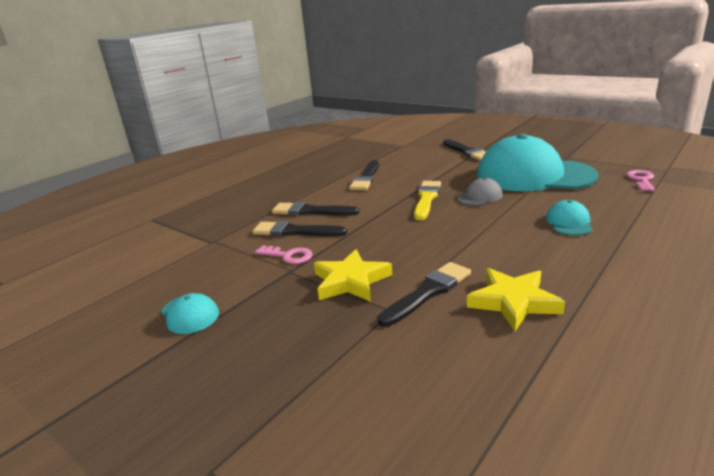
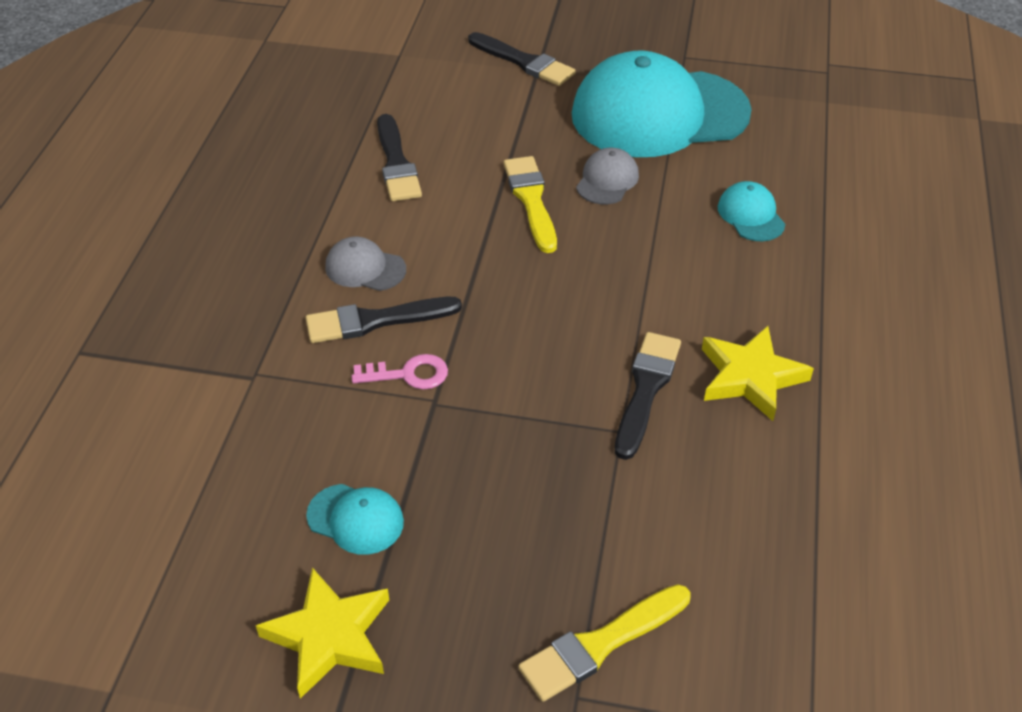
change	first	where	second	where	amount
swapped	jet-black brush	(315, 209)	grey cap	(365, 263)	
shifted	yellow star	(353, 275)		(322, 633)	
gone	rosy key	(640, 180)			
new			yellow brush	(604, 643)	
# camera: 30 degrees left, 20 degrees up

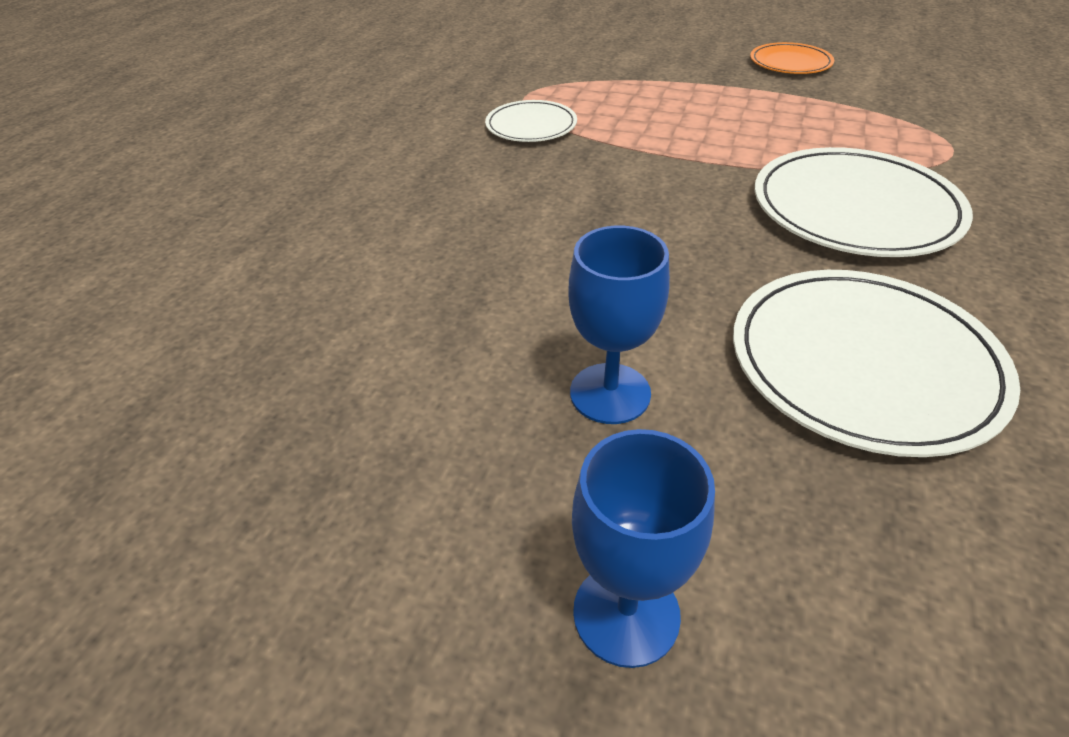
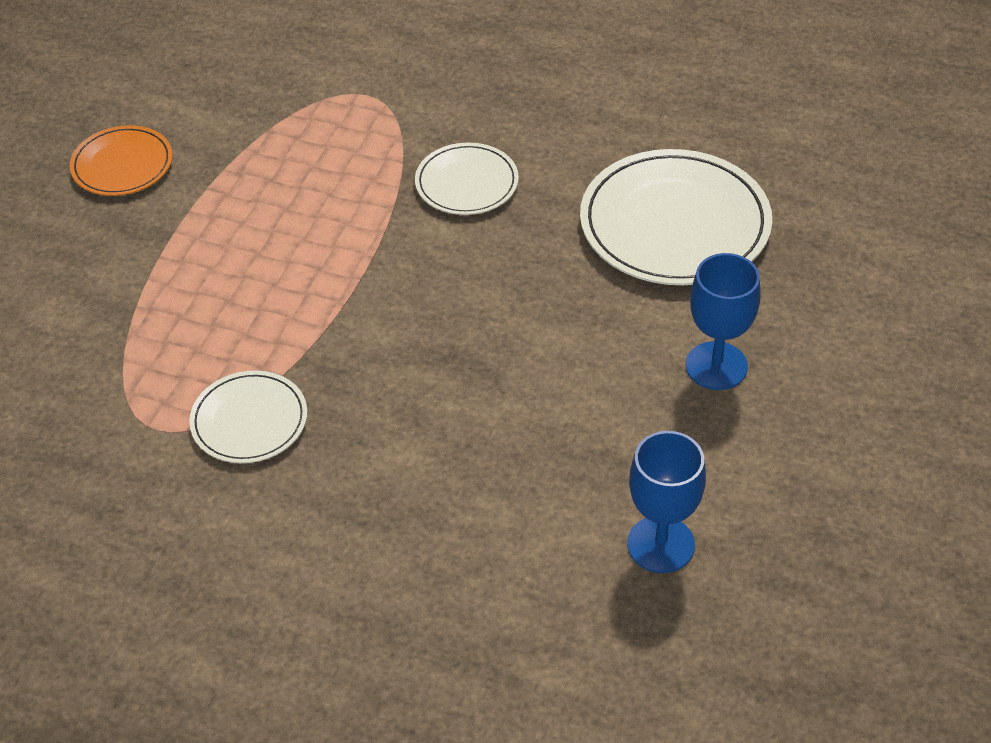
change	first	where	second	where	amount
shifted	blue wine glass	(643, 548)		(666, 502)	
scaled	pure white plate	(864, 202)		(467, 179)	x0.56
# camera: 90 degrees left, 5 degrees up

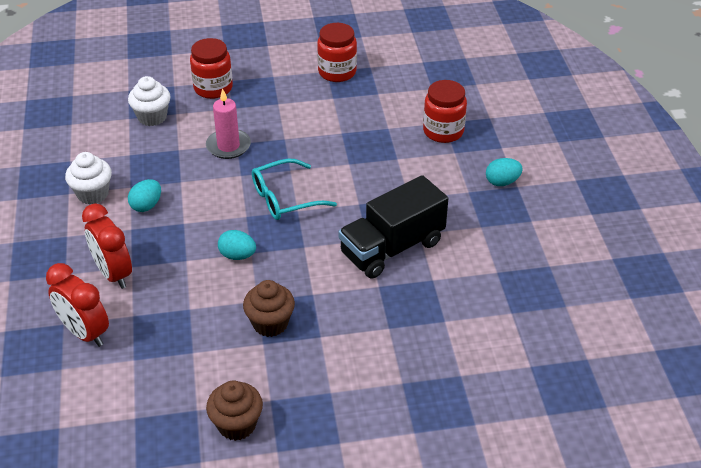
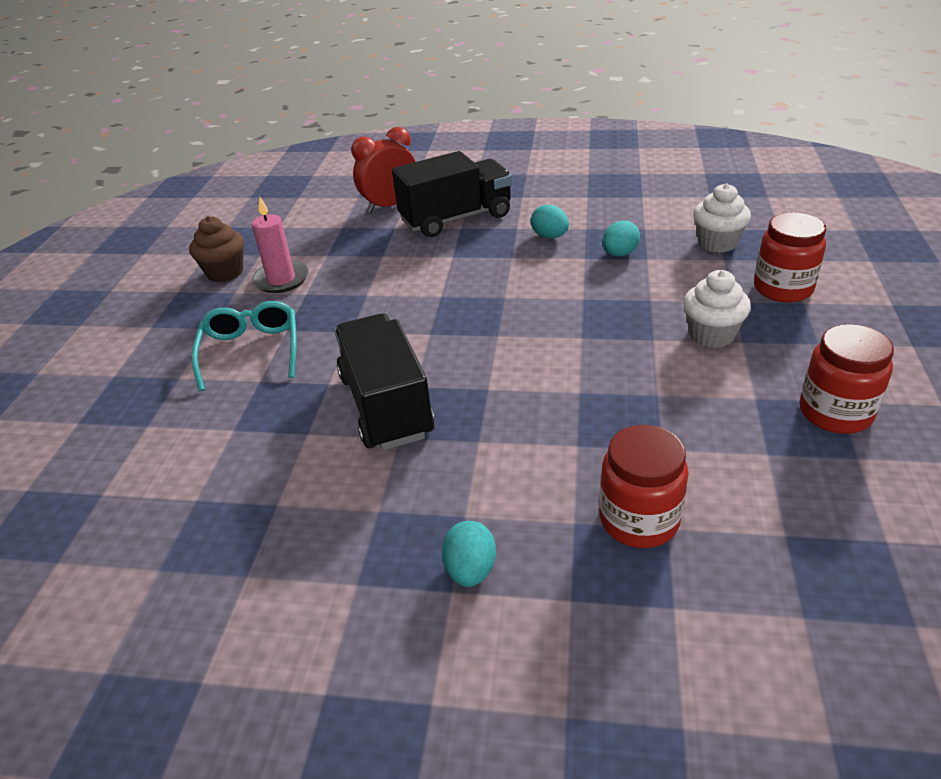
change	first	where	second	where	amount
shifted	pure white fairy cake	(88, 178)		(717, 309)	
swapped	crimson alarm clock	(107, 246)	jet-black lorry	(452, 194)	
shifted	rosy pillar candle	(228, 123)		(280, 245)	
shifted	turquoise egg shape	(237, 245)		(621, 238)	
gone	brown fairy cake	(269, 308)			
shifted	turquoise glasses	(294, 189)		(244, 346)	
# camera: 110 degrees right, 5 degrees down

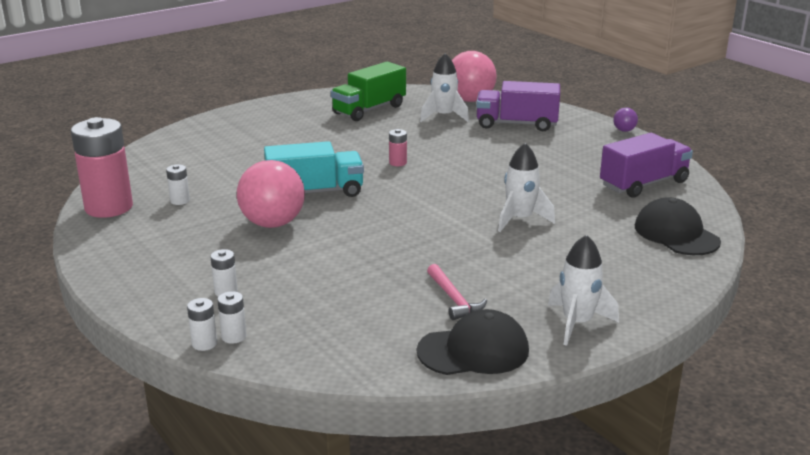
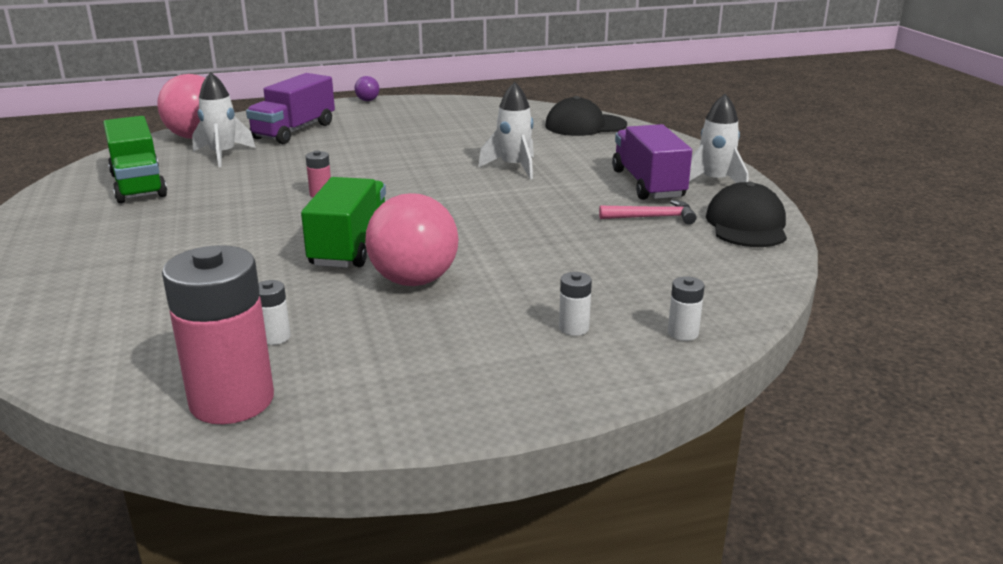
change	first	where	second	where	amount
gone	pure white battery	(202, 324)			
repainted	turquoise lorry	(314, 169)	green lorry	(343, 222)	
shifted	violet lorry	(646, 165)		(652, 162)	
# camera: 70 degrees left, 0 degrees up

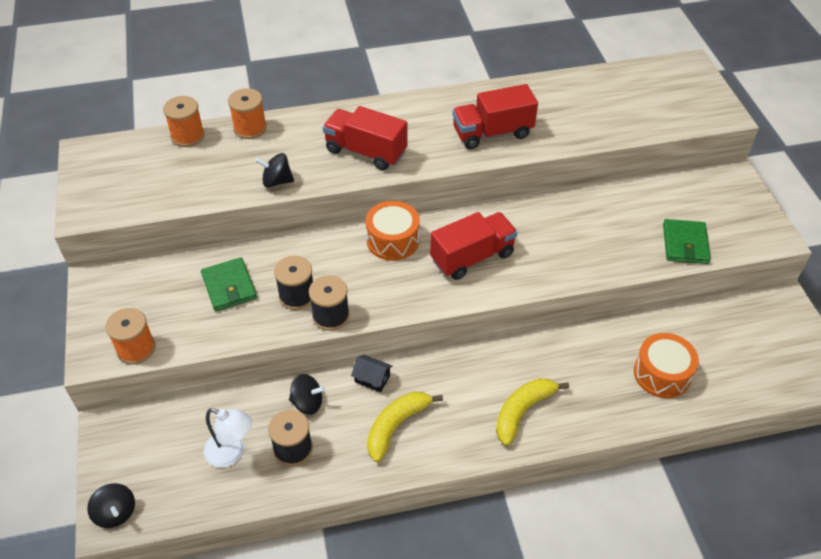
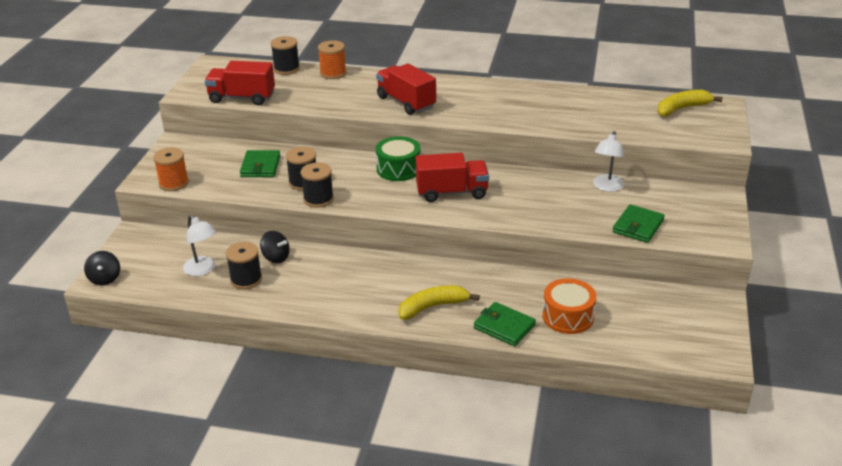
change	first	where	second	where	amount
repainted	orange-coloured spool	(184, 121)	jet-black spool	(285, 55)	
gone	jet-black whirligig	(274, 170)			
gone	jet-black cottage	(372, 374)			
repainted	orange-coloured snare drum	(392, 231)	green snare drum	(398, 158)	
shifted	yellow banana	(405, 427)		(690, 103)	
shifted	crimson lorry	(495, 116)		(239, 83)	
new			green wallet	(505, 324)	
new			pure white reading lamp	(608, 161)	
# camera: 25 degrees right, 15 degrees down

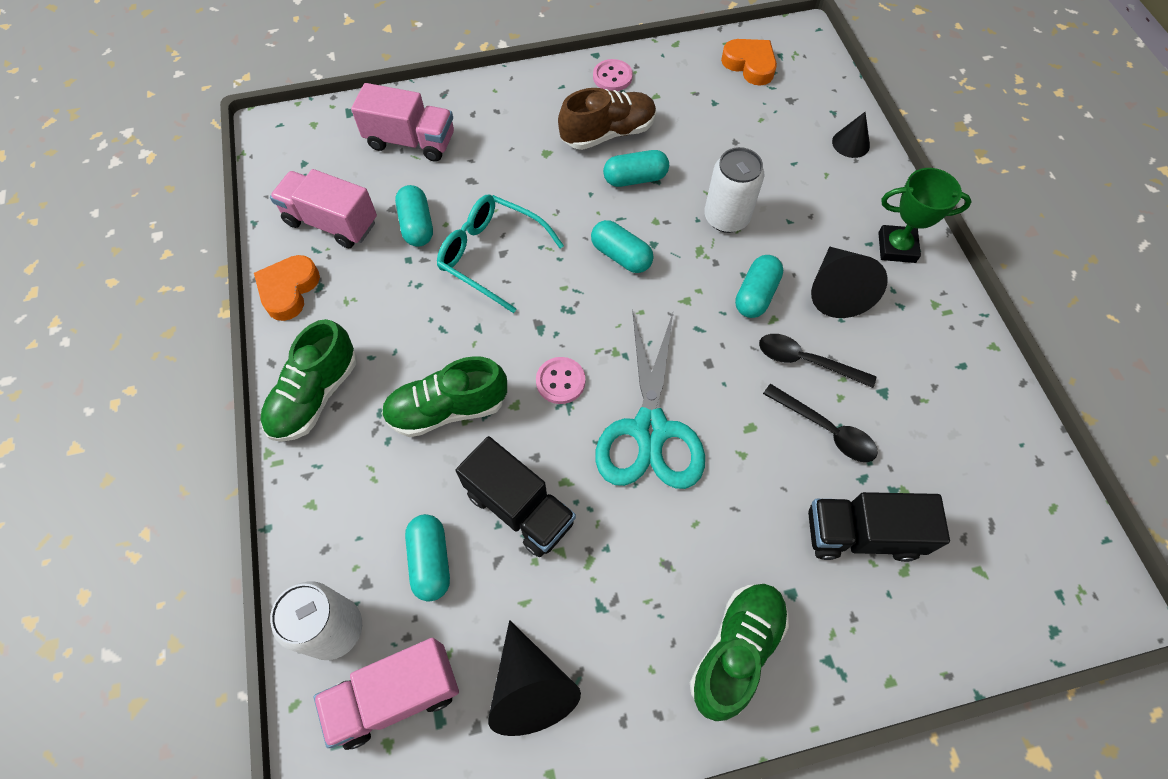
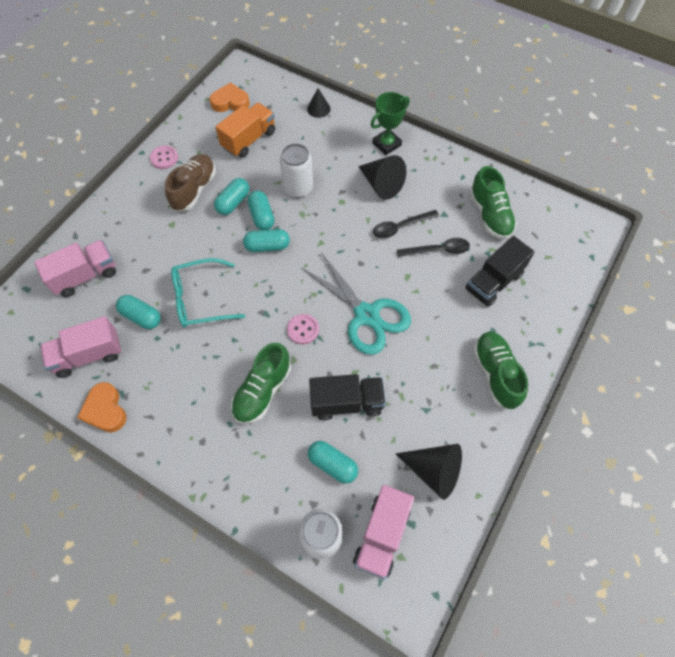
change	first	where	second	where	amount
shifted	green lace-up shoe	(308, 380)		(493, 202)	
shifted	turquoise pill shape	(759, 286)		(261, 210)	
new			orange-coloured lorry	(245, 130)	
# camera: 45 degrees left, 0 degrees up

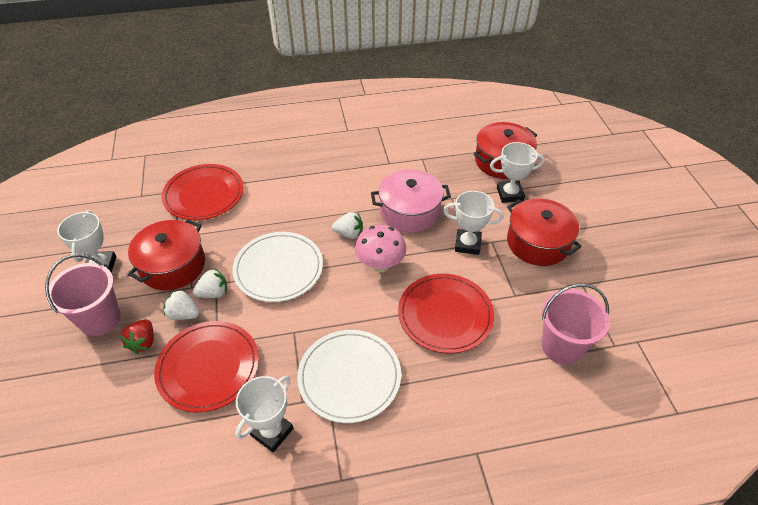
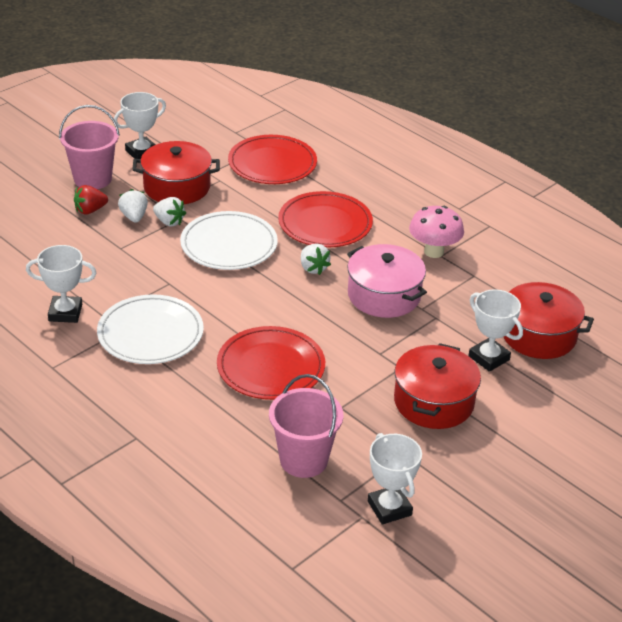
change	first	where	second	where	amount
shifted	crimson plate	(206, 366)		(325, 219)	
shifted	rosy toadstool	(380, 248)		(436, 232)	
shifted	pure white prize cup	(473, 223)		(395, 479)	
# camera: 55 degrees right, 10 degrees down

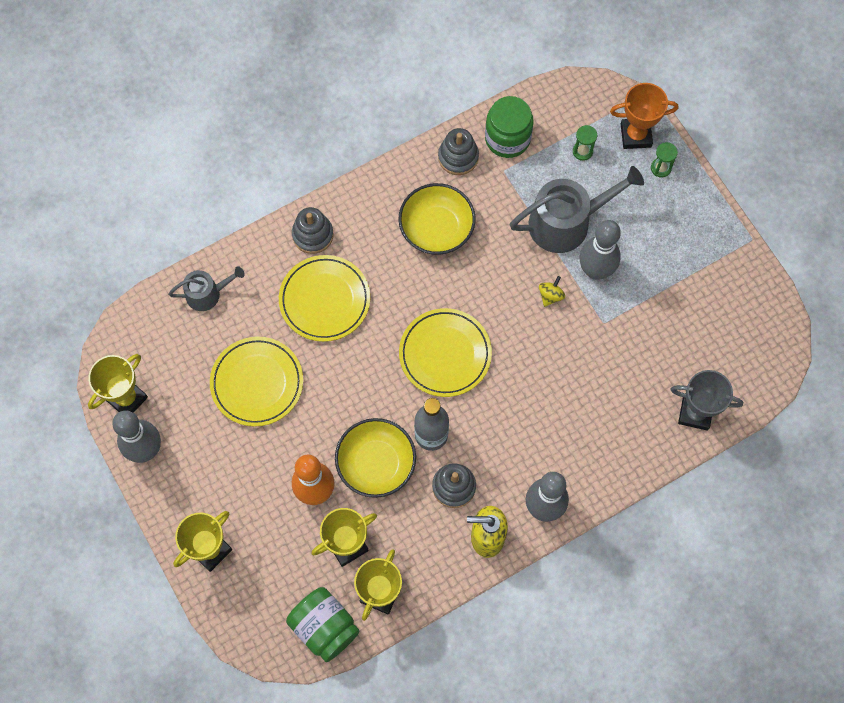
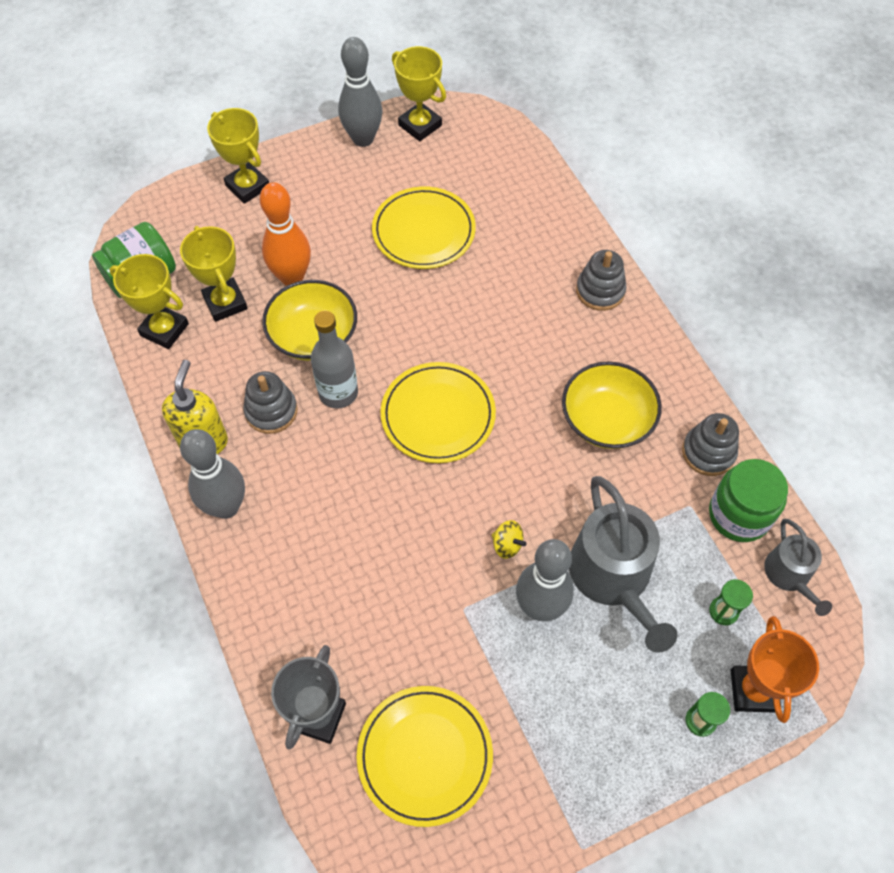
change	first	where	second	where	amount
shifted	grey watering pot	(206, 288)		(798, 567)	
shifted	yellow plate	(324, 298)		(425, 756)	
# camera: 95 degrees right, 10 degrees down

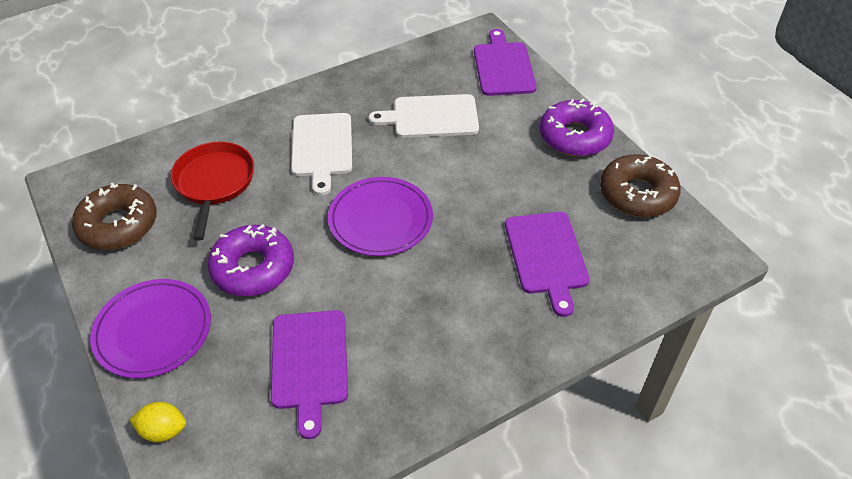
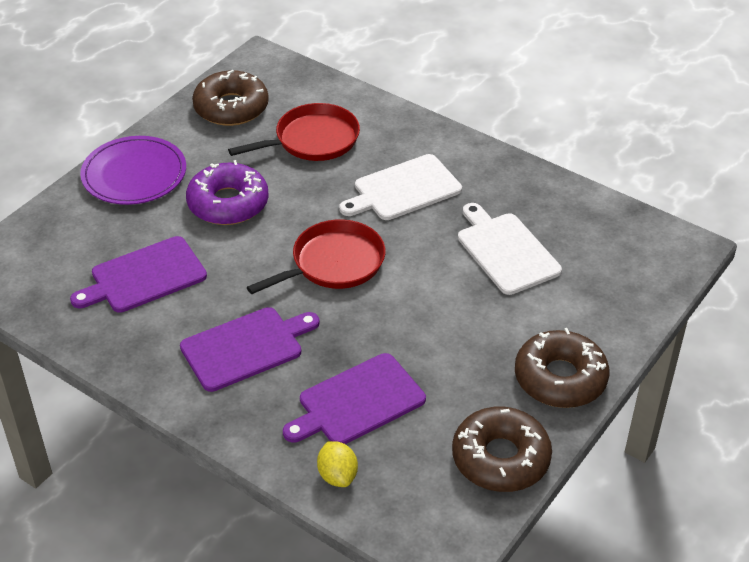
change	first	where	second	where	amount
shifted	yellow citrus fruit	(158, 422)		(337, 464)	
swapped	violet plate	(380, 216)	crimson frying pan	(316, 256)	
shifted	violet chopping board	(505, 62)		(250, 349)	
repainted	violet glazed donut	(577, 127)	brown glazed donut	(562, 368)	
# camera: 65 degrees right, 5 degrees down

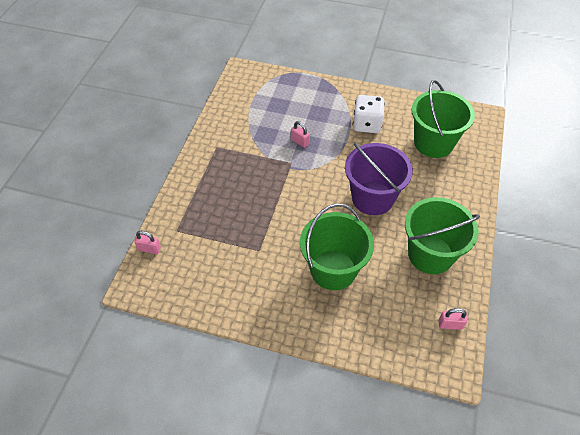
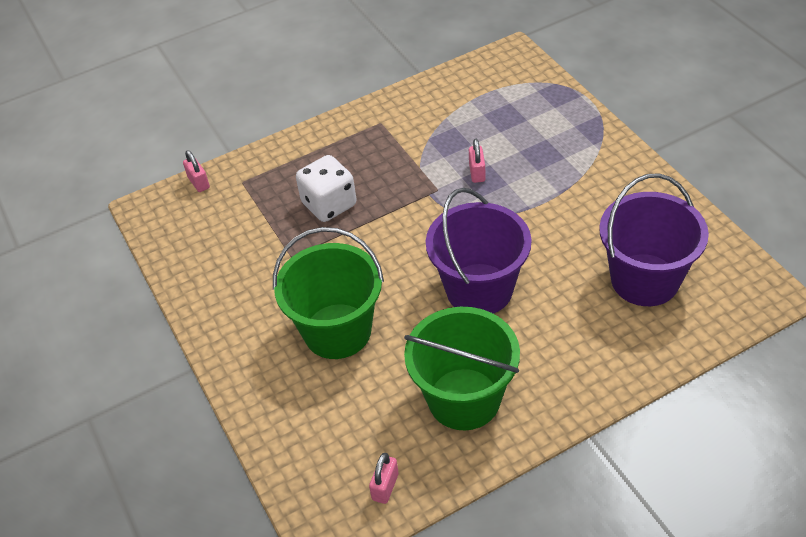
change	first	where	second	where	amount
shifted	pure white dice	(369, 114)		(326, 188)	
repainted	green pail	(443, 119)	violet pail	(654, 239)	
rotated	rosy small lock	(453, 319)		(384, 478)	60 degrees clockwise
# camera: 50 degrees right, 5 degrees down

